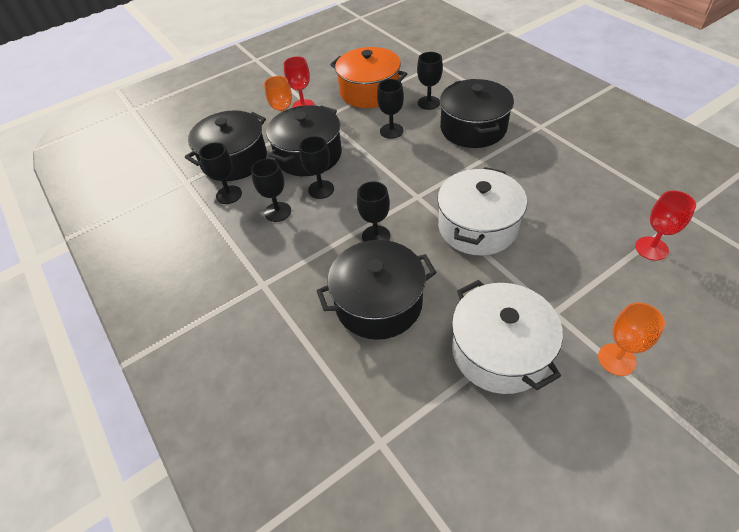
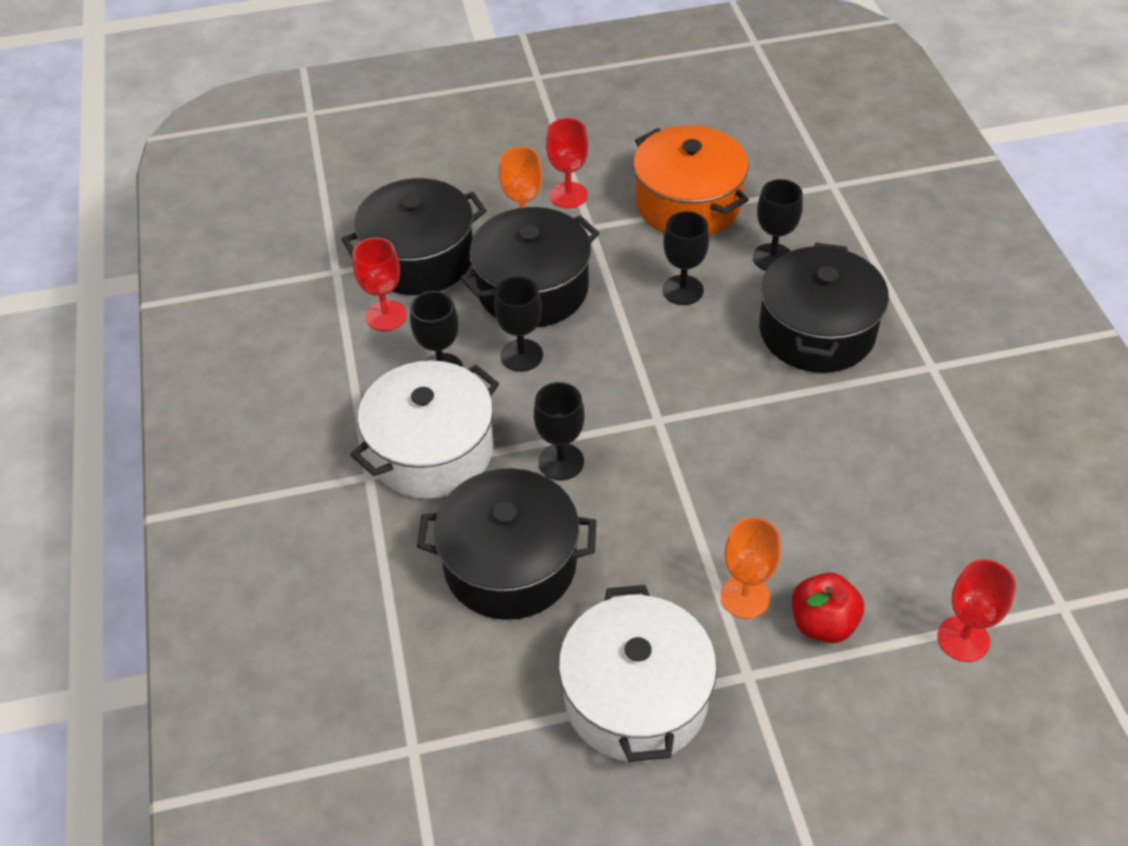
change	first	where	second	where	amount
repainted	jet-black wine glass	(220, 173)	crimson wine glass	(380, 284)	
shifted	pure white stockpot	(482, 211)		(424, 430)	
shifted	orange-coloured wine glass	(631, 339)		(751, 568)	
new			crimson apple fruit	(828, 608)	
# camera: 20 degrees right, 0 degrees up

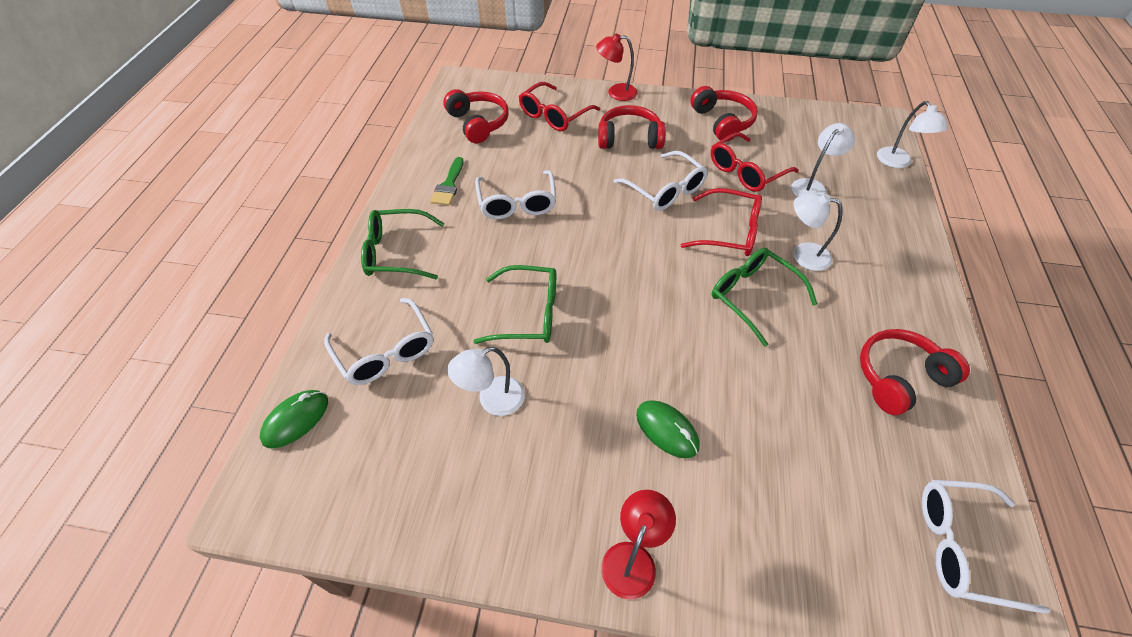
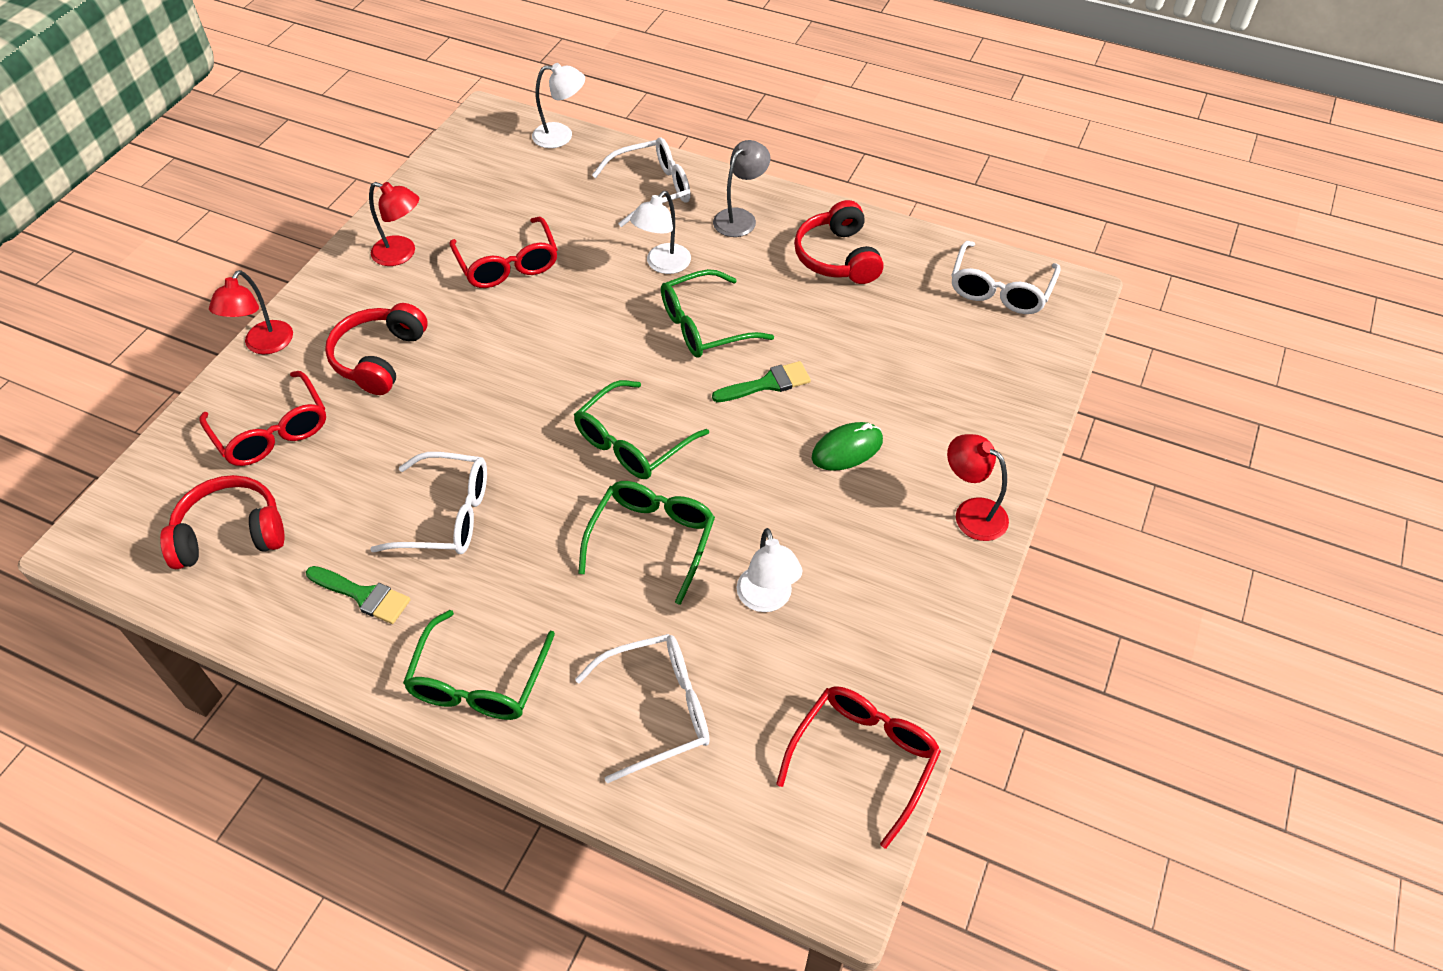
change	first	where	second	where	amount
gone	green computer mouse	(294, 419)			
shifted	pure white glasses	(660, 181)		(641, 182)	
shifted	crimson glasses	(721, 222)		(858, 767)	
swapped	crimson headset	(724, 113)	crimson reading lamp	(394, 224)	
gone	pure white reading lamp	(823, 160)			
new			green glasses	(641, 429)	
new			green brush	(761, 381)	
new			grey reading lamp	(742, 188)	
# camera: 75 degrees left, 0 degrees up

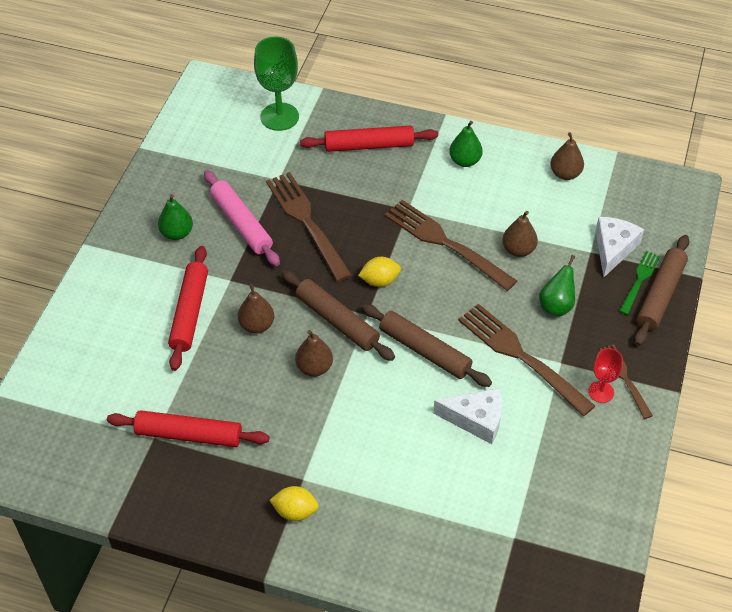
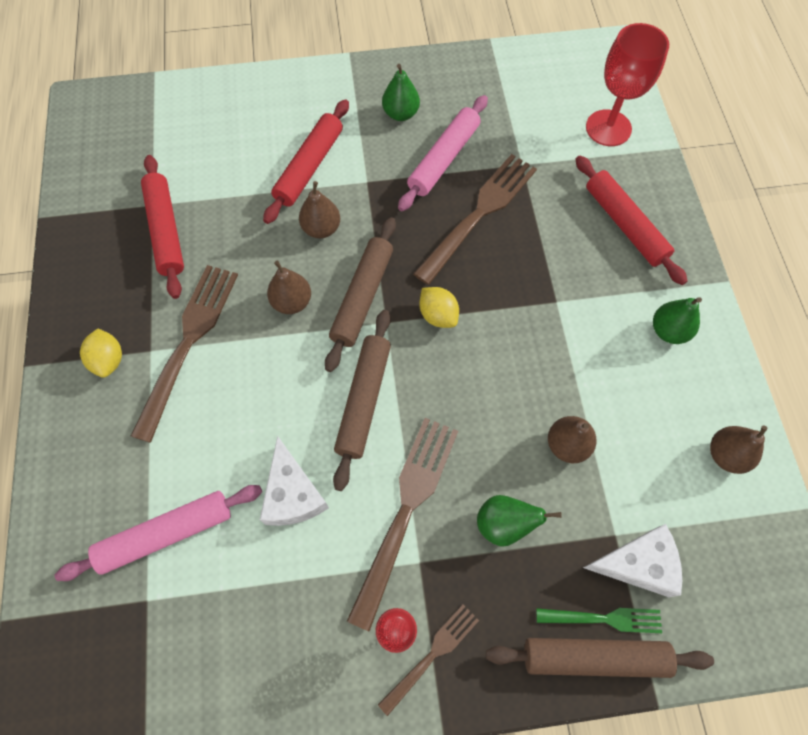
change	first	where	second	where	amount
rotated	crimson pastry roller	(188, 308)		(306, 161)	45 degrees counterclockwise
repainted	green wine glass	(276, 84)	crimson wine glass	(627, 84)	
shifted	brown fork	(451, 245)		(184, 354)	
new			rosy pastry roller	(158, 533)	
# camera: 65 degrees right, 15 degrees up

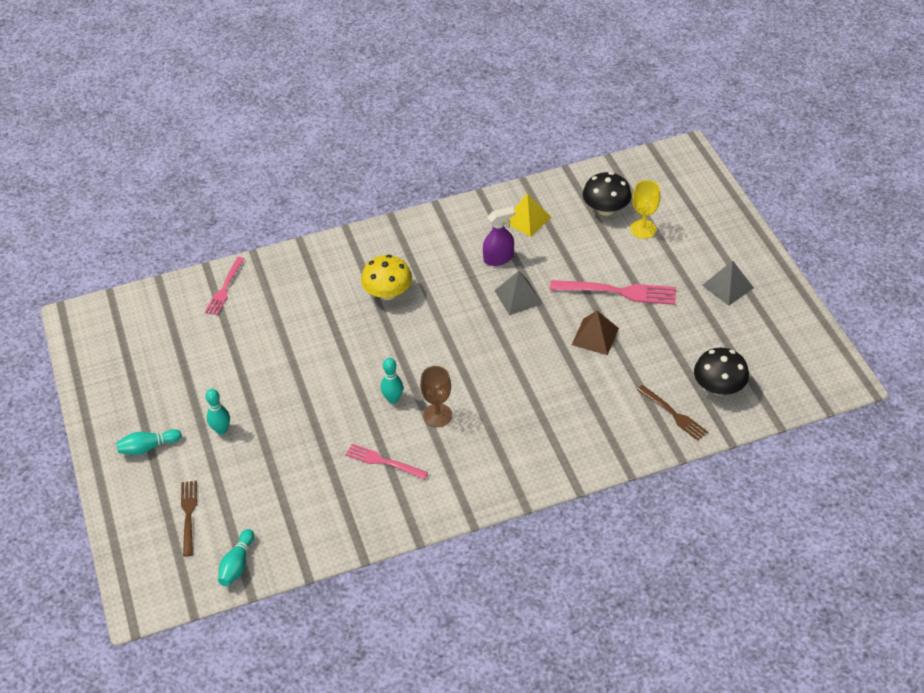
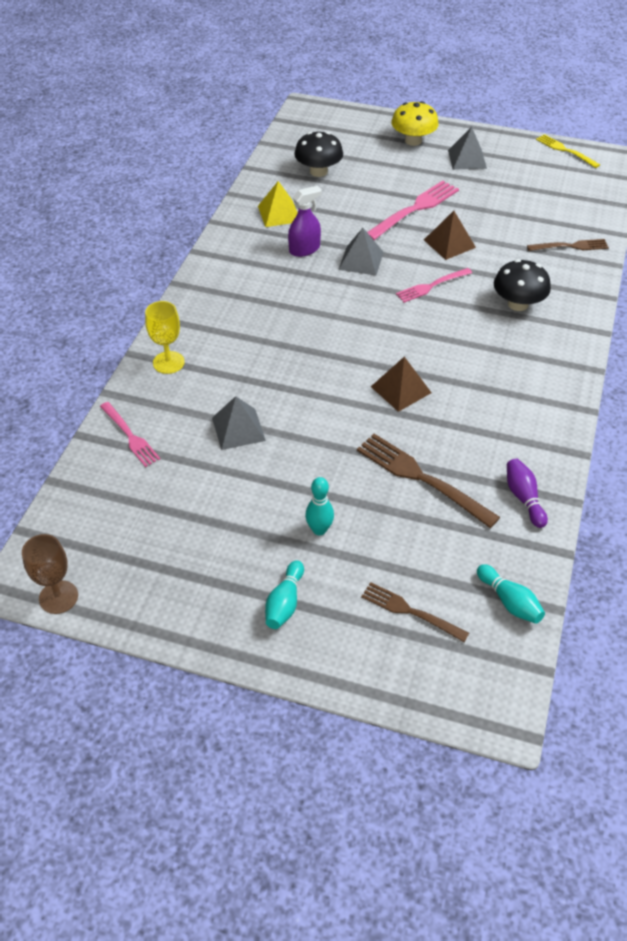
change	first	where	second	where	amount
shifted	rosy fork	(386, 461)		(434, 285)	
shifted	yellow toadstool	(386, 277)		(415, 123)	
swapped	turquoise skittle	(392, 381)	brown pyramid shape	(401, 384)	
shifted	brown wine glass	(436, 396)		(50, 574)	
rotated	violet sprayer	(499, 236)		(305, 221)	45 degrees clockwise
shifted	yellow wine glass	(645, 209)		(165, 337)	
shifted	jet-black toadstool	(721, 371)		(522, 285)	
new			grey pyramid shape	(239, 423)	
new			brown fork	(428, 481)	
new			violet skittle	(527, 493)	
new			yellow fork	(568, 151)	
# camera: 55 degrees left, 0 degrees up

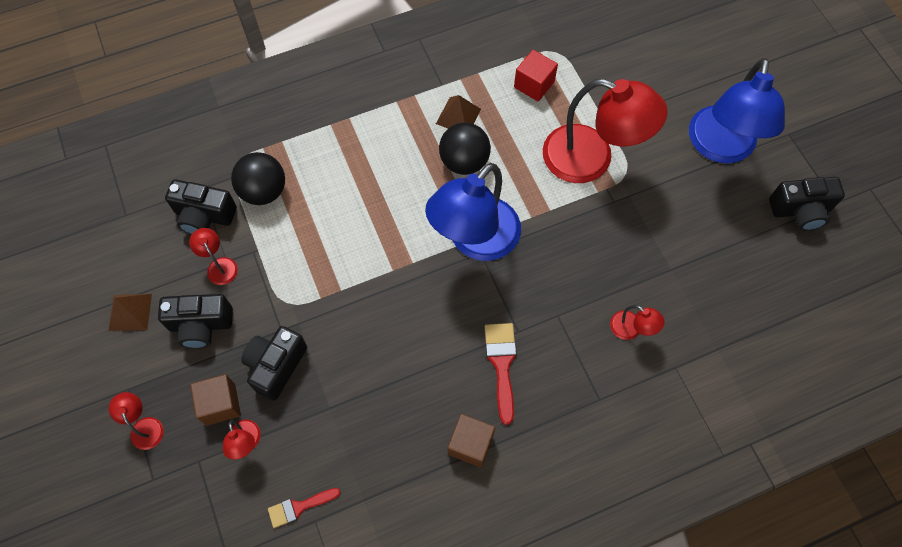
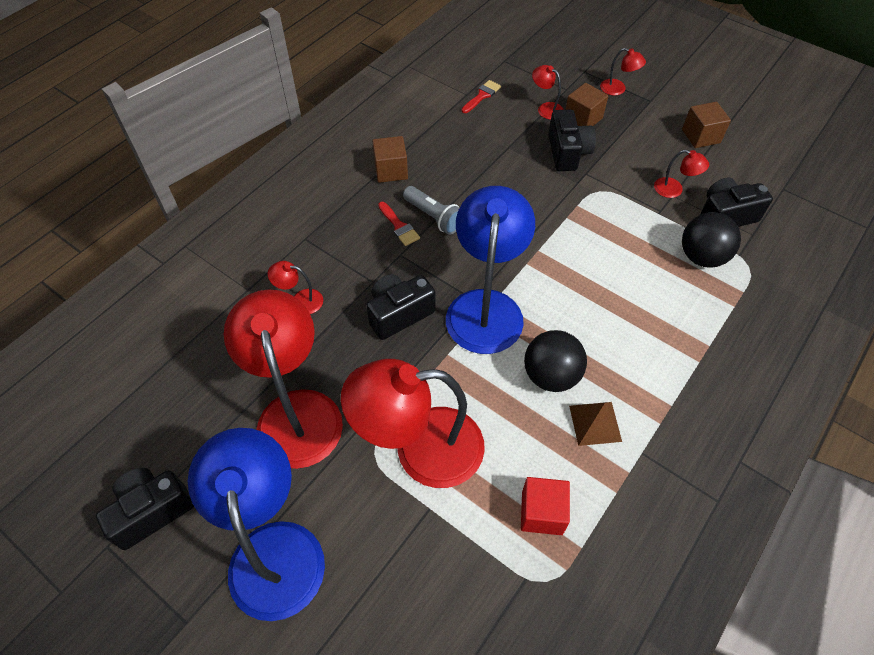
change	first	where	second	where	amount
swapped	brown pyramid shape	(130, 312)	brown block	(706, 125)	
shifted	jet-black camera	(195, 321)		(400, 307)	
scaled	crimson brush	(501, 374)		(399, 224)	x0.66
new			crimson reading lamp	(283, 379)	
new			grey pocket torch	(431, 210)	
# camera: 150 degrees right, 10 degrees down

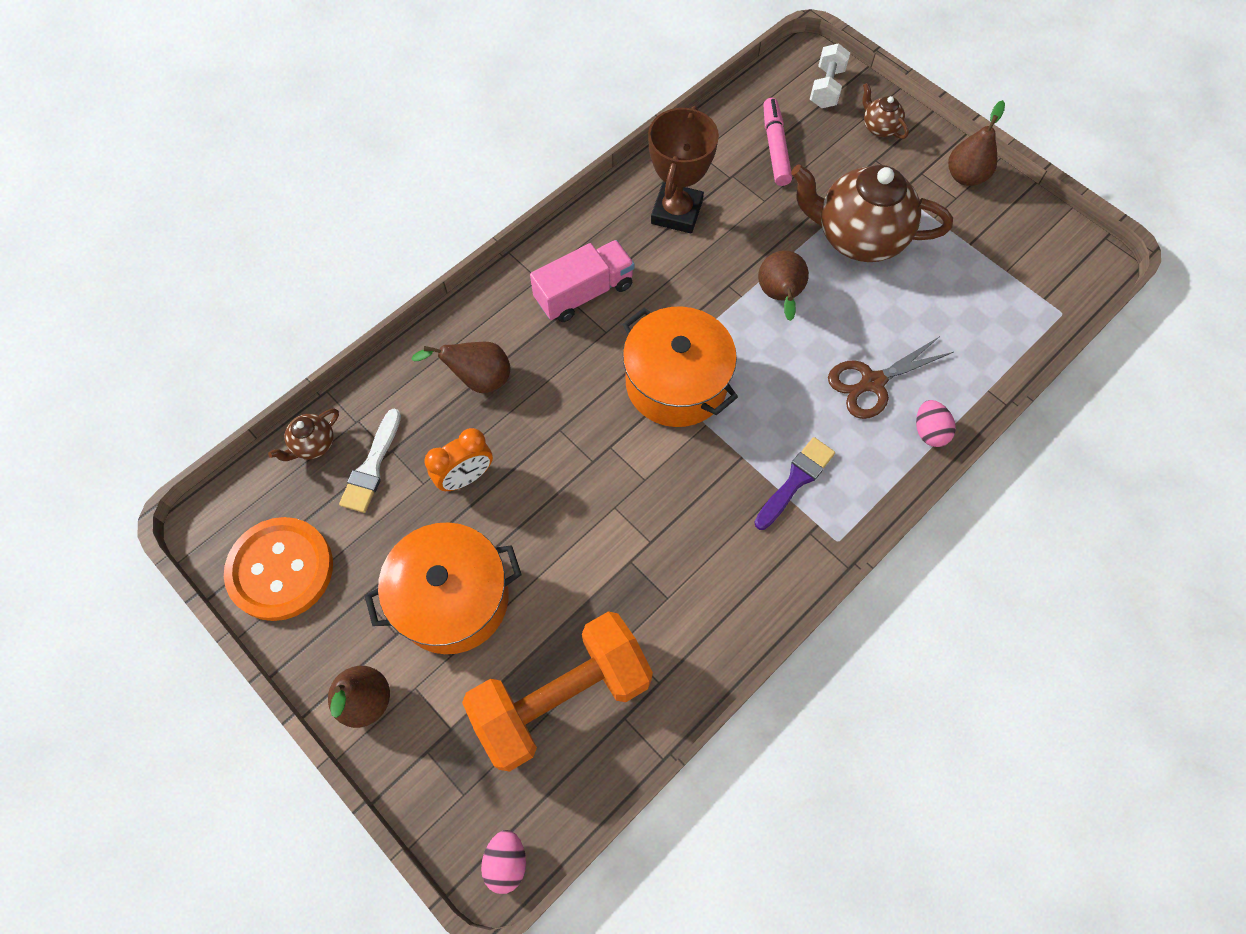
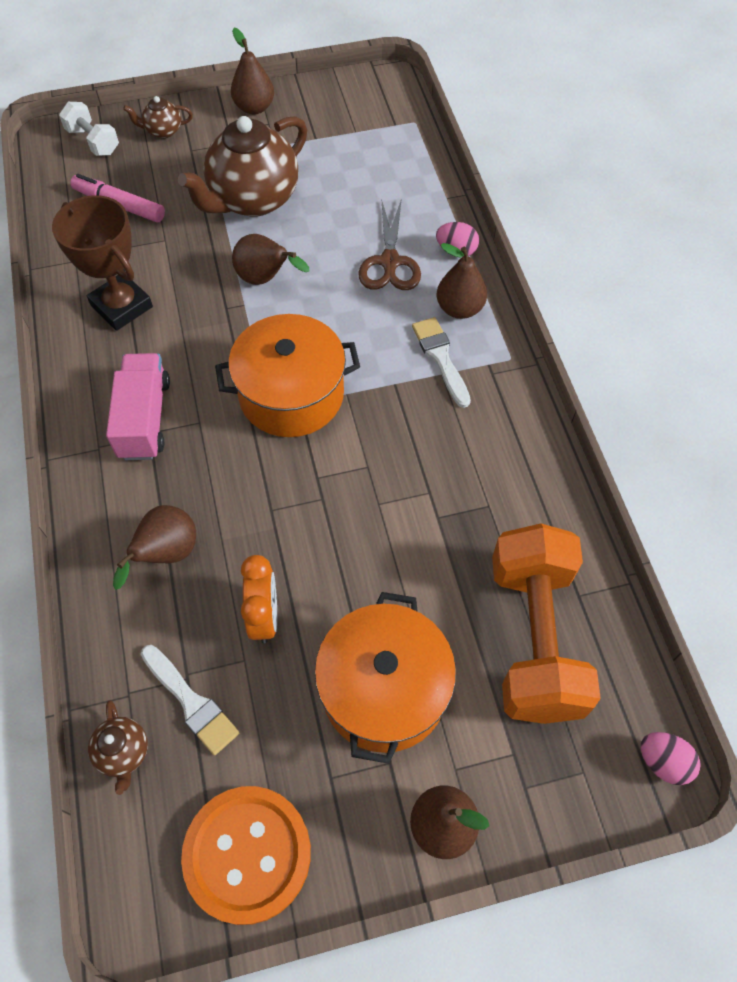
change	first	where	second	where	amount
repainted	violet brush	(794, 483)	pure white brush	(441, 362)	
new			brown toy pear	(462, 281)	
# camera: 60 degrees left, 5 degrees down

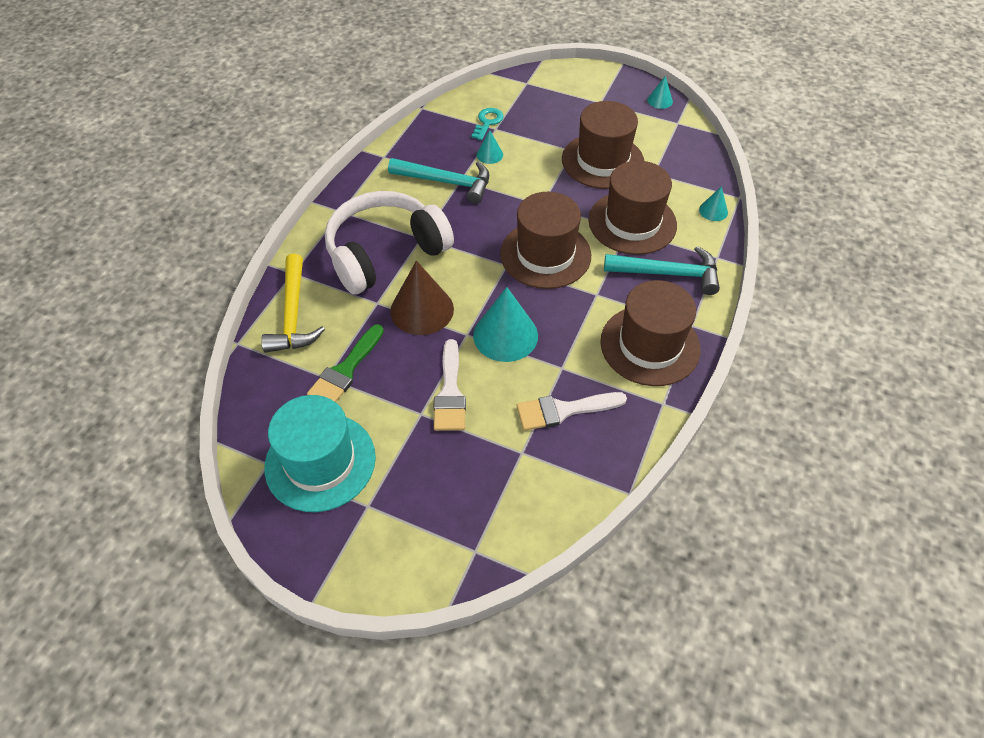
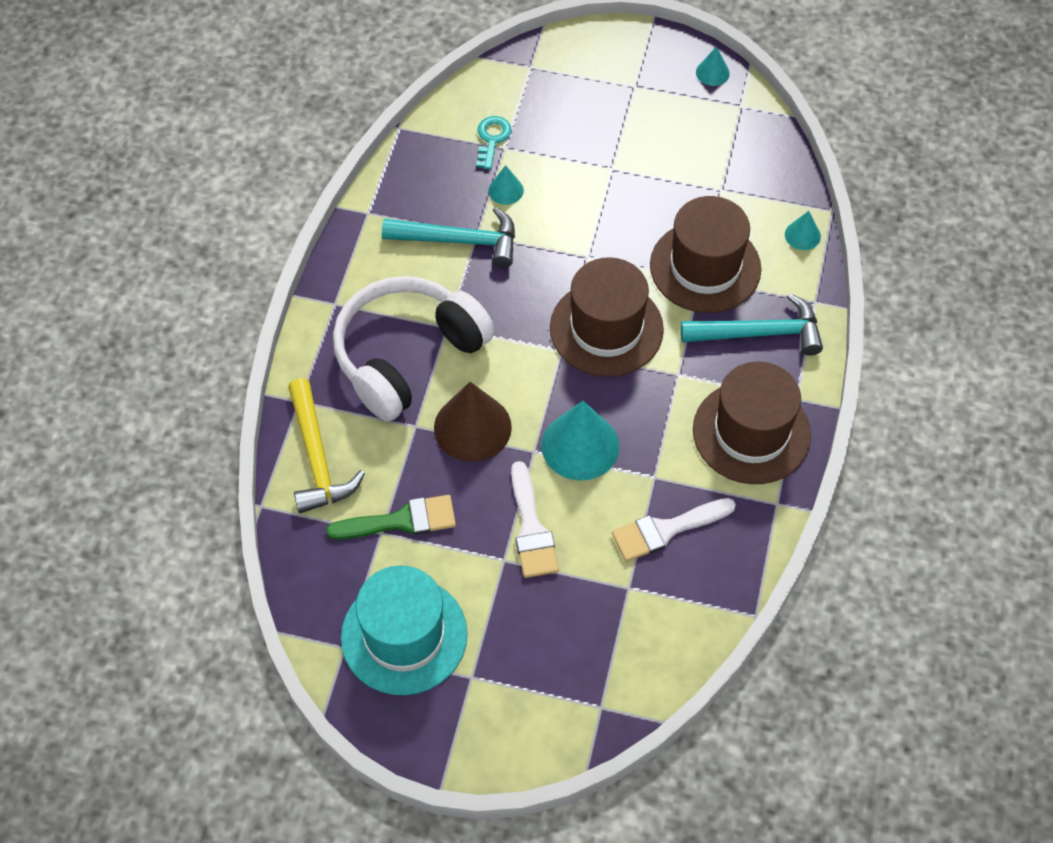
change	first	where	second	where	amount
rotated	green brush	(345, 363)		(391, 517)	120 degrees counterclockwise
gone	brown tall hat	(603, 145)			
# camera: 10 degrees left, 5 degrees up

